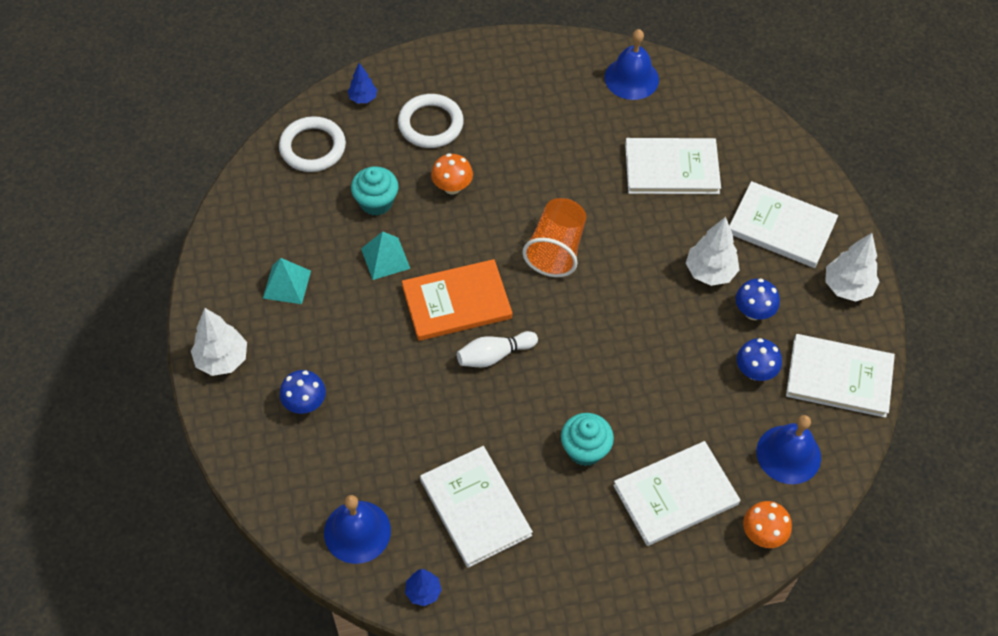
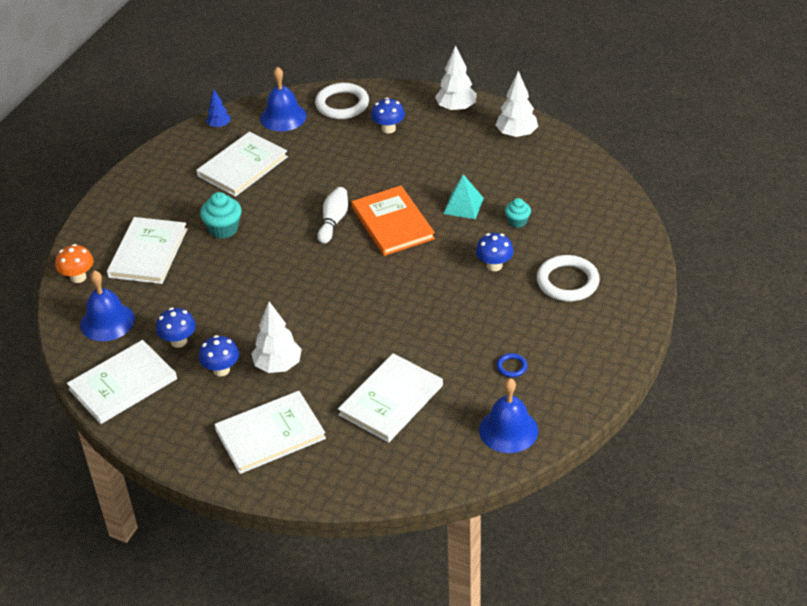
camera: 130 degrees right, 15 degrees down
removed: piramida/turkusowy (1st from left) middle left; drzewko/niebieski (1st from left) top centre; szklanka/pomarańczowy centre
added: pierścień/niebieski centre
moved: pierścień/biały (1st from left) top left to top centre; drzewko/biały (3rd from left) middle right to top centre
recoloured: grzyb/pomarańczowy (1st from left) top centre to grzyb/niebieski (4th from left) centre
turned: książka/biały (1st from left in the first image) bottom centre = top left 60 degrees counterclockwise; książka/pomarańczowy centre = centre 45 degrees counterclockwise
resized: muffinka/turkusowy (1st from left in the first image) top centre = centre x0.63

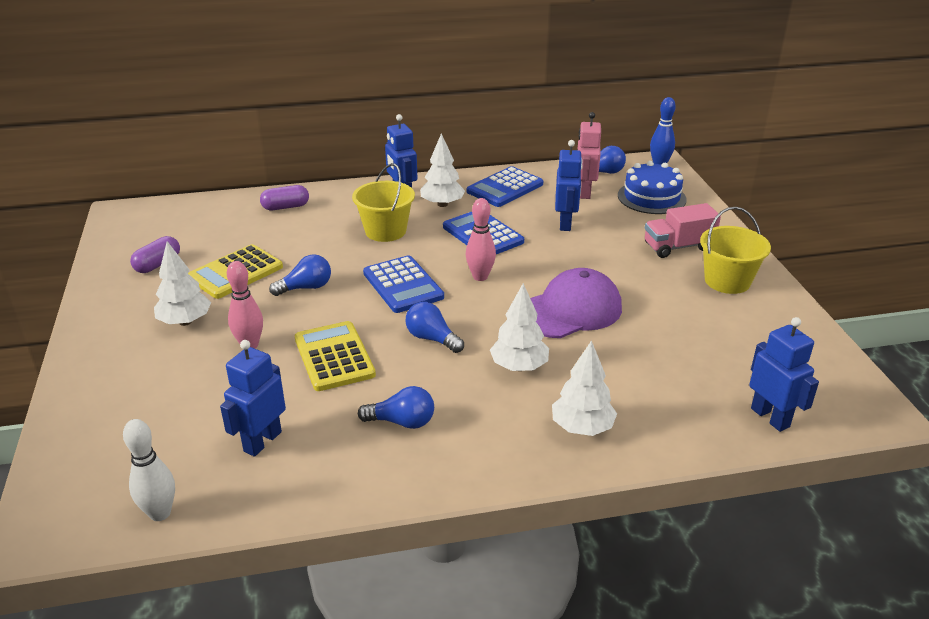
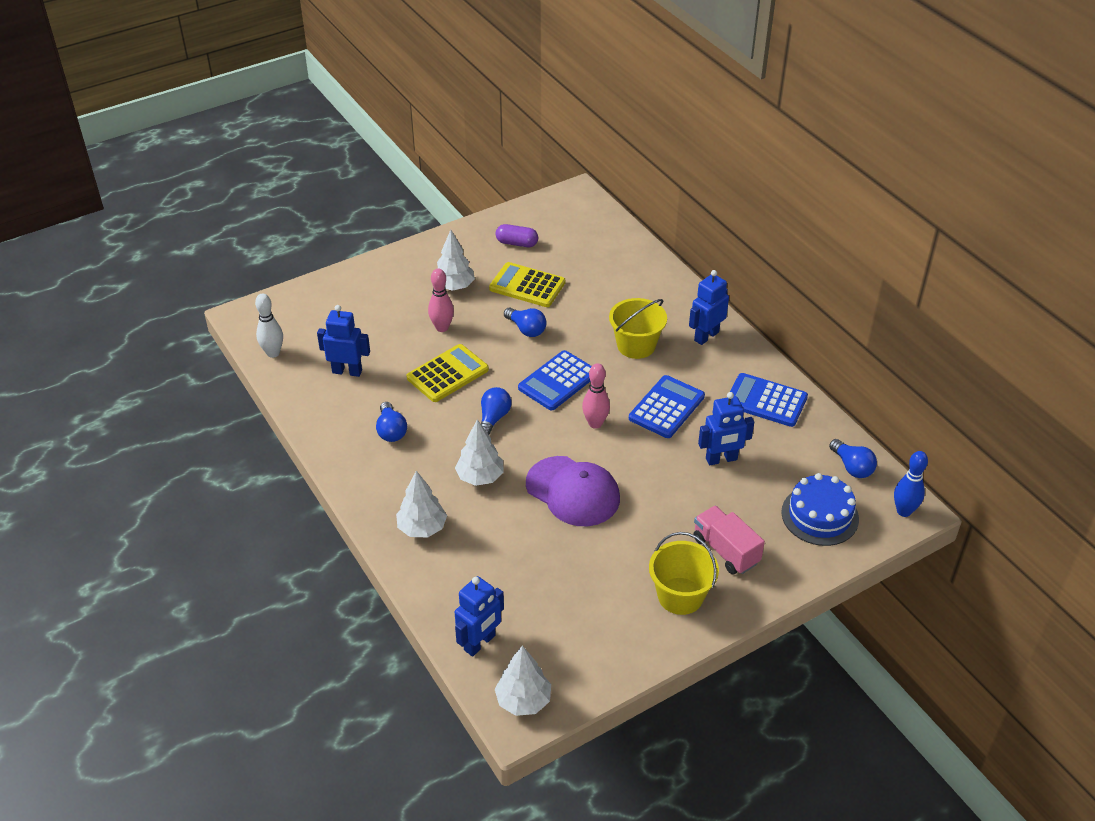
camera: 70 degrees right, 10 degrees up
removed: kapsułka/fioletowy (2nd from left) top left; robot/różowy top centre
moved: drzewko/biały (2nd from left in the first image) top centre to drzewko/biały (4th from left) bottom centre

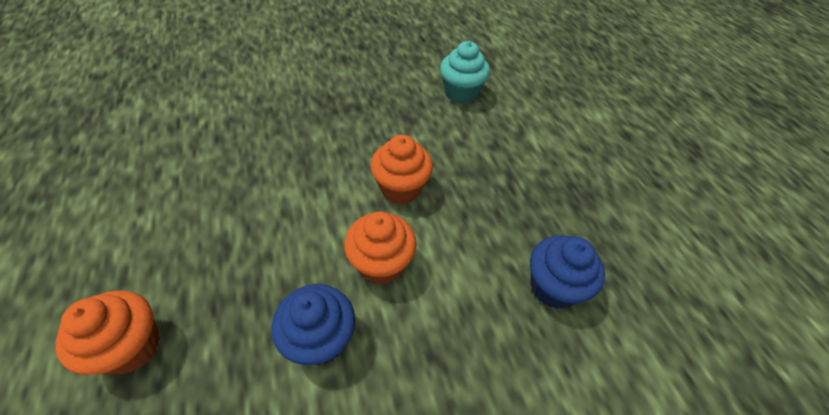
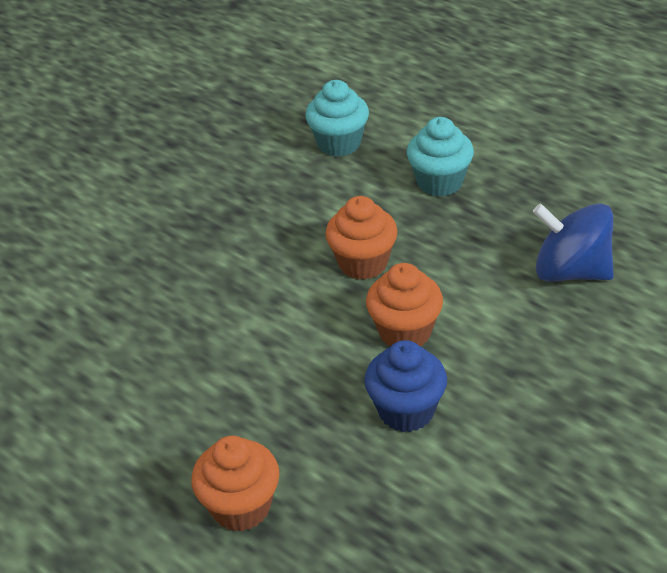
camera: 25 degrees left, 10 degrees down
added: muffinka/turkusowy (2nd from left) top centre
replaced: muffinka/niebieski (2nd from left) middle right to bączek/niebieski middle right

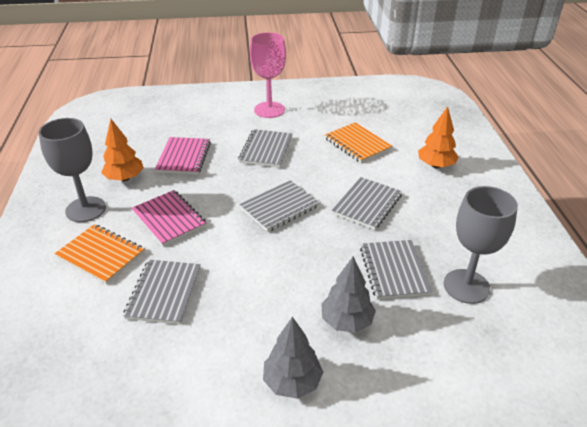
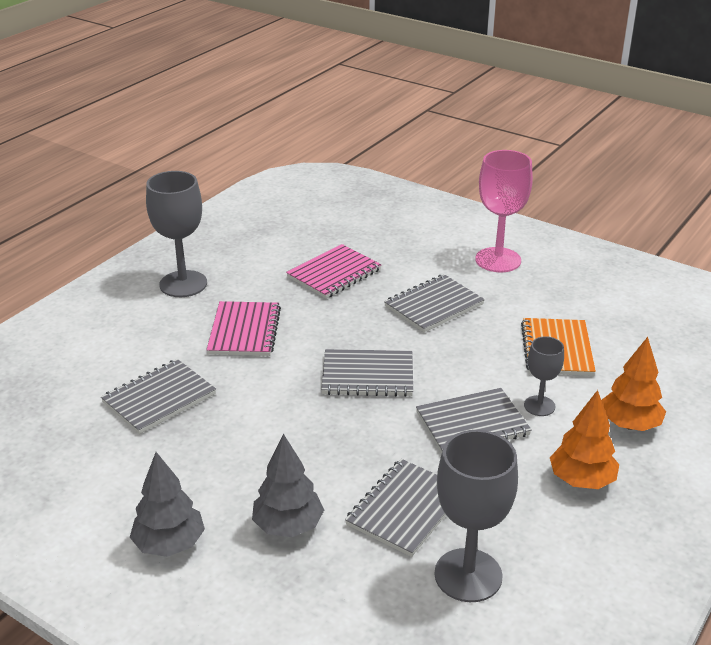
camera: 40 degrees right, 5 degrees down
removed: zeszyt/pomarańczowy (1st from left) middle left
added: kielich/szary (3rd from left) middle right
moved: drzewko/pomarańczowy (1st from left) middle left to bottom right

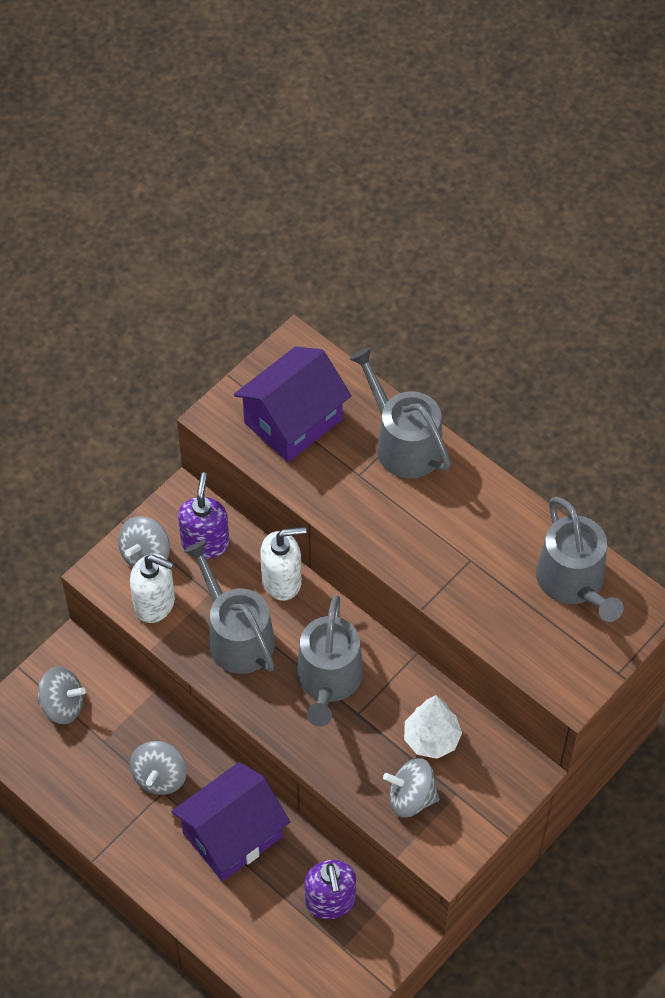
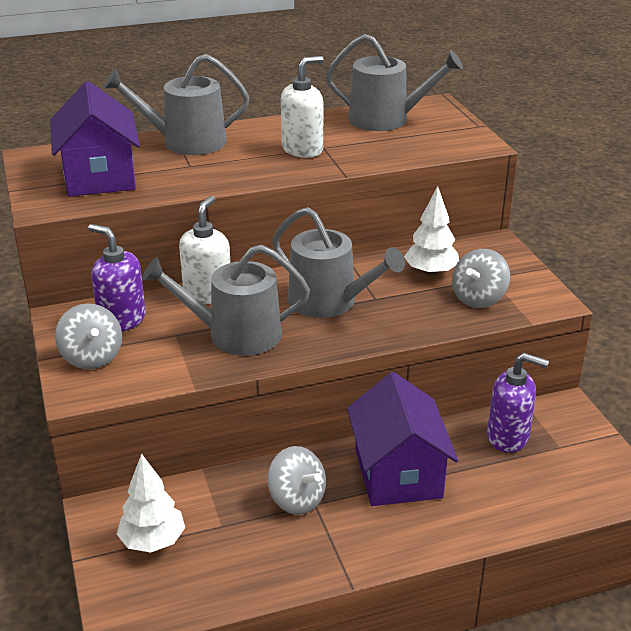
camera: 60 degrees left, 25 degrees down
moved: dozownik mydła/biały (1st from left in the first image) middle left to dozownik mydła/biały (2nd from left) top centre
replaced: bączek/szary (1st from left) bottom left to drzewko/biały (1st from left) bottom left

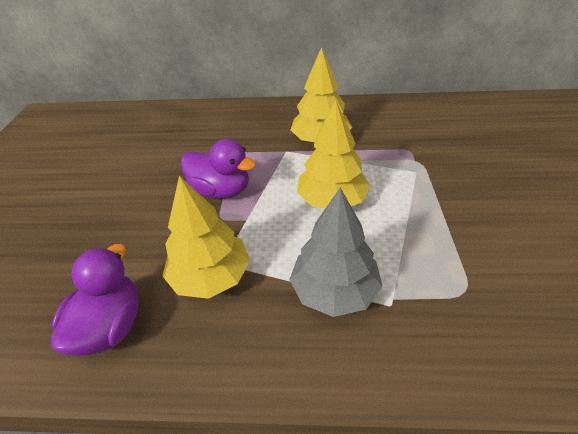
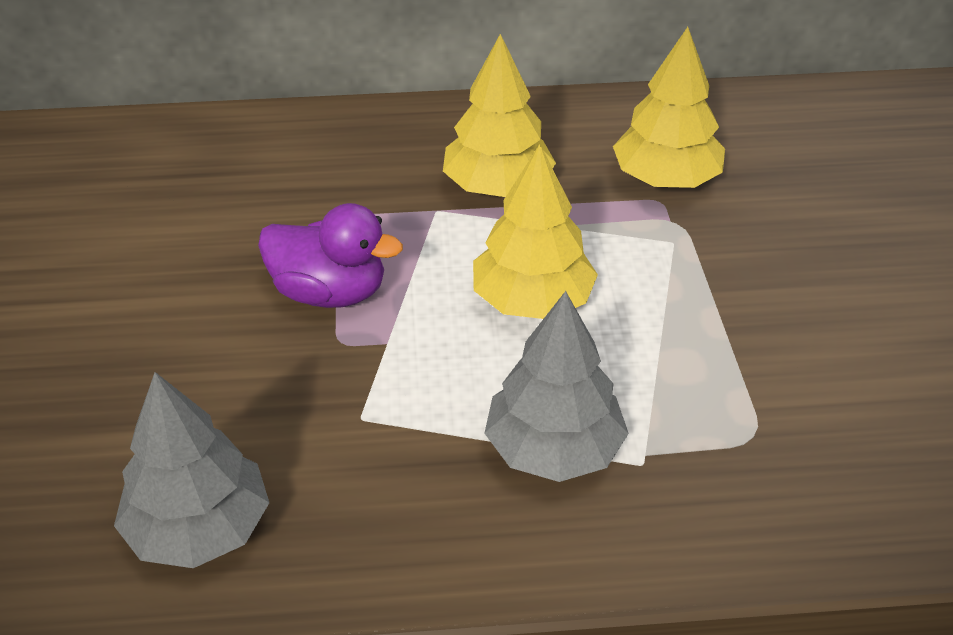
camera: 10 degrees left, 0 degrees up
moved: drzewko/żółty (1st from left in the first image) centre to drzewko/żółty (3rd from left) top right
replaced: kaczka/fioletowy (1st from left) bottom left to drzewko/szary (1st from left) bottom left

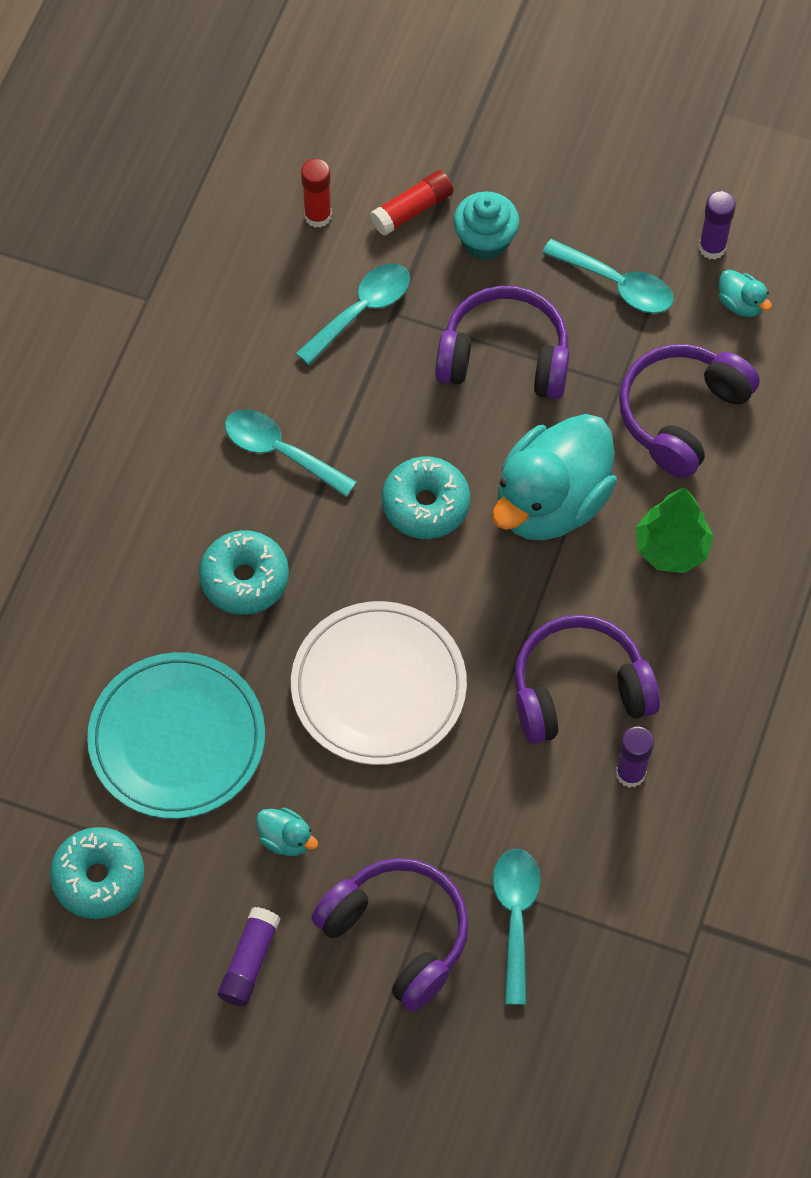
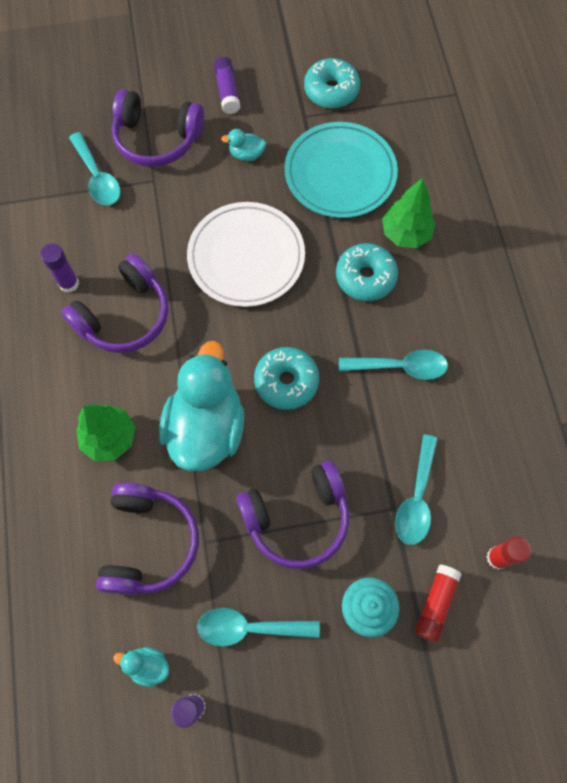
camera: 150 degrees right, 5 degrees up
added: drzewko/zielony (2nd from left) top right

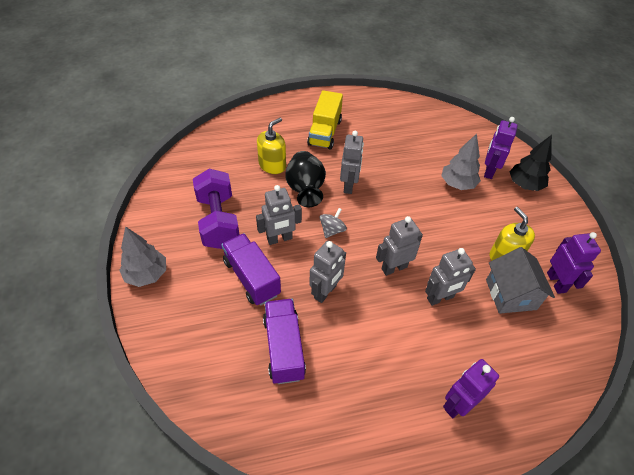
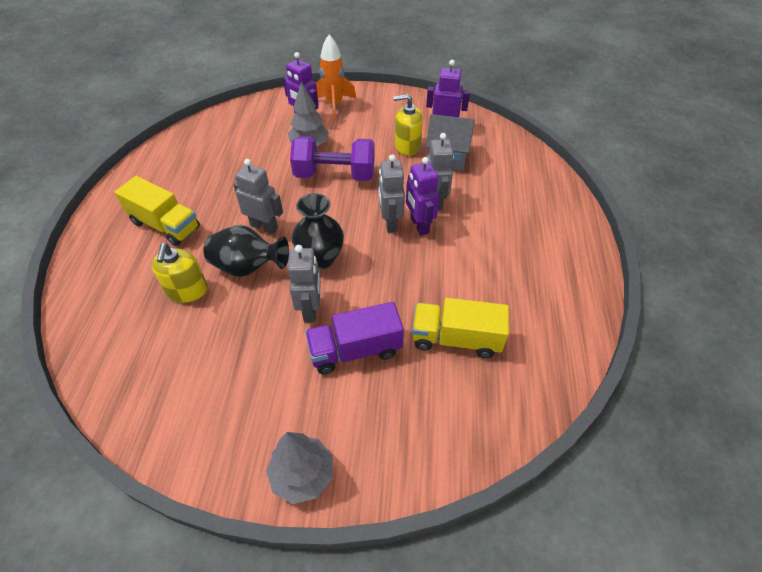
camera: 70 degrees left, 0 degrees up
removed: robot/szary (2nd from left) centre
moved: hantel/fioletowy centre to top centre; robot/fioletowy (1st from left in the first image) bottom right to robot/fioletowy (2nd from left) centre
replaced: bączek/szary centre to wazon/czarny (2nd from left) centre; drzewko/czarny middle right to rakieta/pomarańczowy top centre
recoloured: ciężarówka/fioletowy (2nd from left) bottom centre to ciężarówka/żółty (2nd from left) centre
turned: dozownik mydła/żółty (1st from left) top centre = middle left 150 degrees counterclockwise

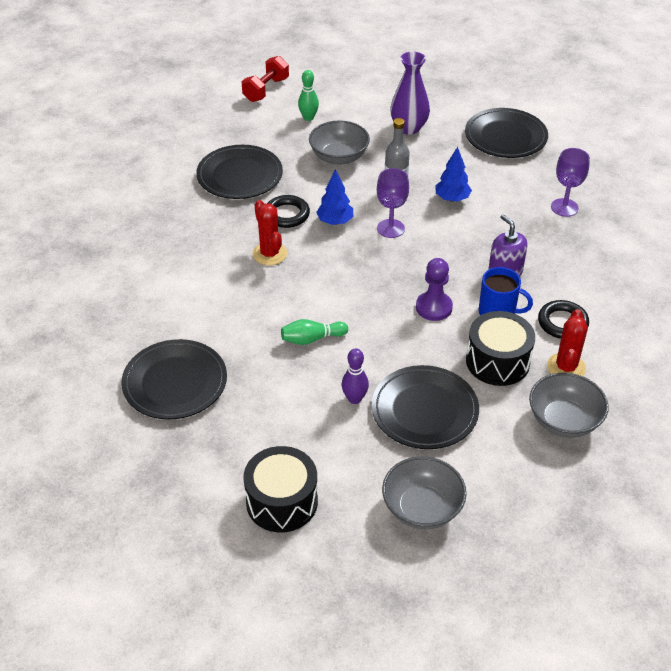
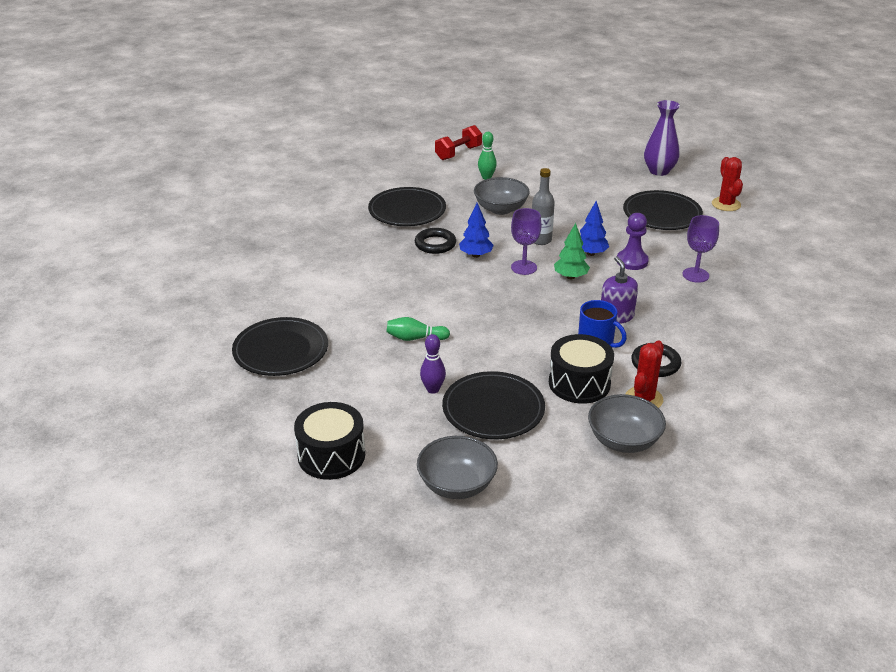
camera: 15 degrees right, 10 degrees down
added: drzewko/zielony centre
moved: pionek/fioletowy centre to middle right; wazon/fioletowy top centre to top right; kaktus/czerwony (1st from left in the first image) centre to kaktus/czerwony (2nd from left) top right

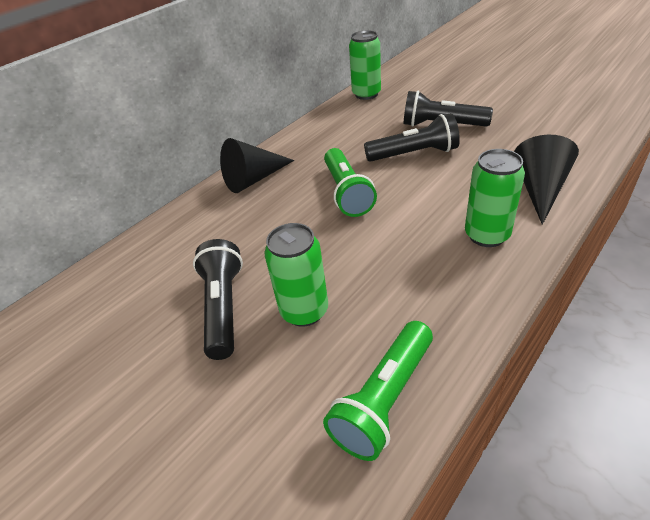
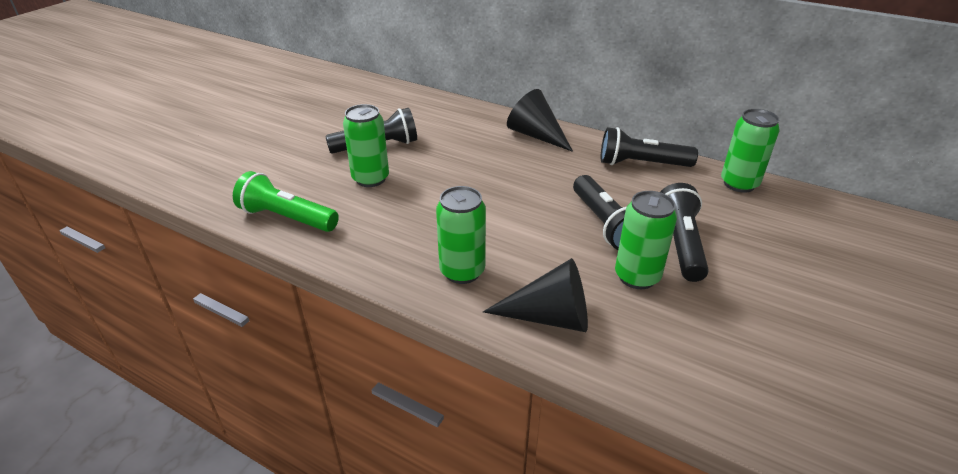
camera: 75 degrees right, 5 degrees down
removed: latarka/zielony (1st from left) centre
added: latarka/czarny (3rd from left) top right; puszka/zielony (3rd from left) middle right

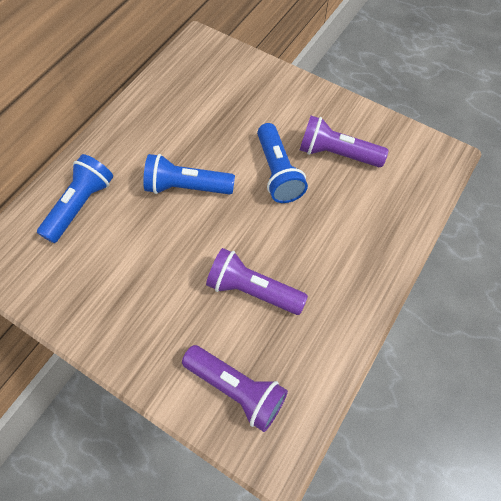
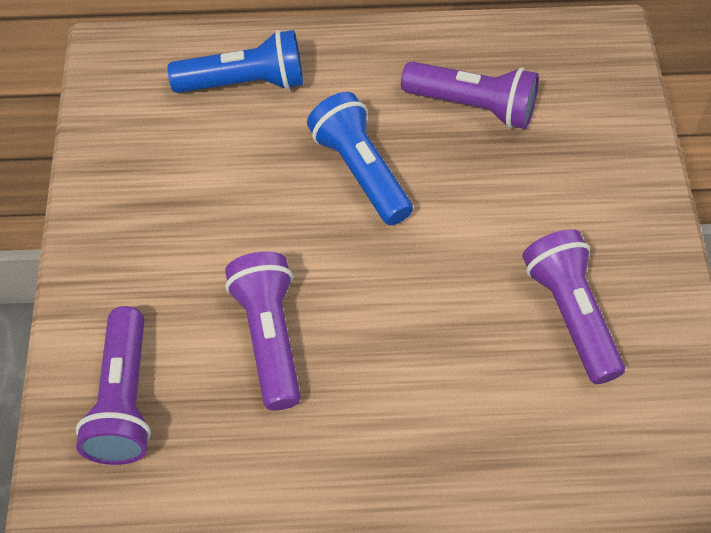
camera: 55 degrees right, 5 degrees down
removed: latarka/niebieski (3rd from left) top centre
added: latarka/fioletowy (3rd from left) top centre

